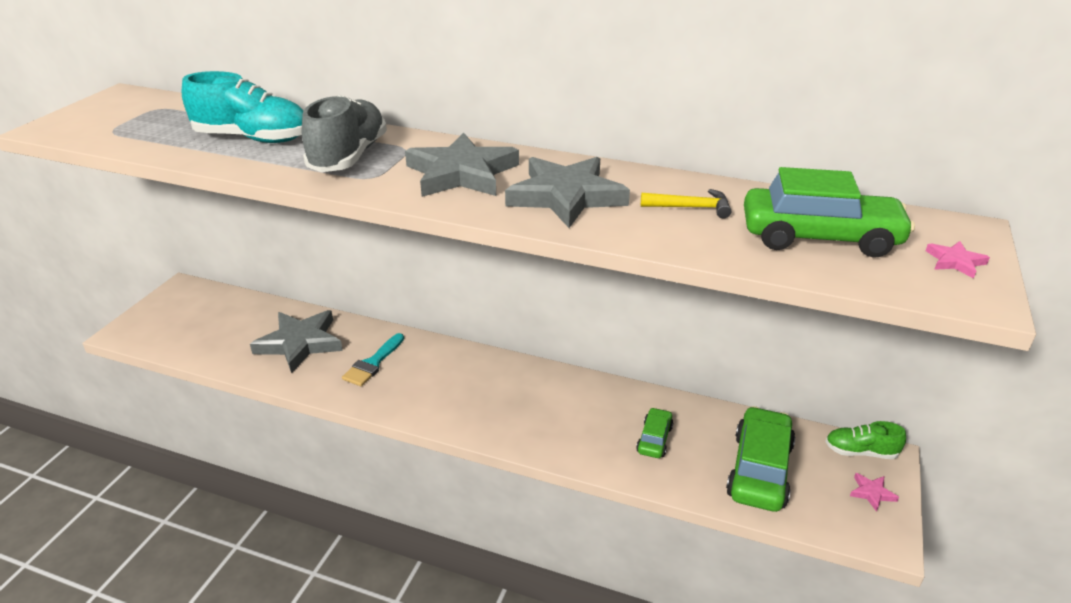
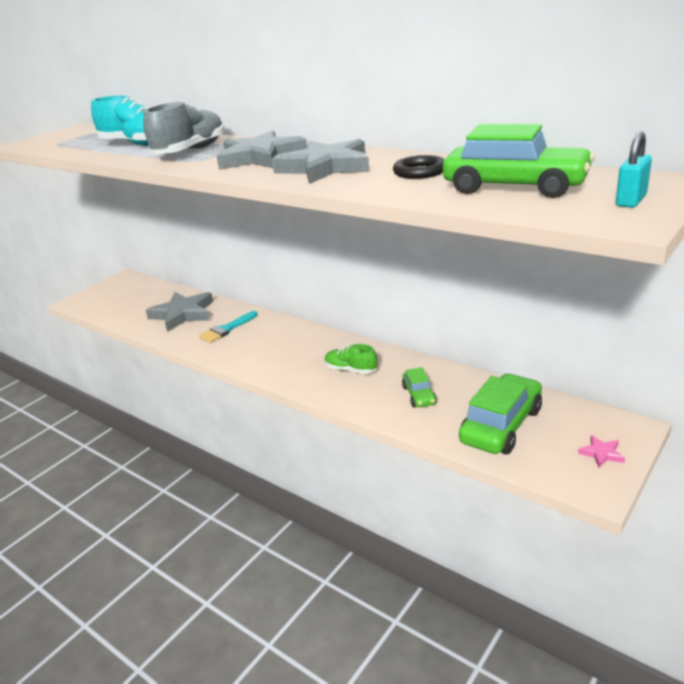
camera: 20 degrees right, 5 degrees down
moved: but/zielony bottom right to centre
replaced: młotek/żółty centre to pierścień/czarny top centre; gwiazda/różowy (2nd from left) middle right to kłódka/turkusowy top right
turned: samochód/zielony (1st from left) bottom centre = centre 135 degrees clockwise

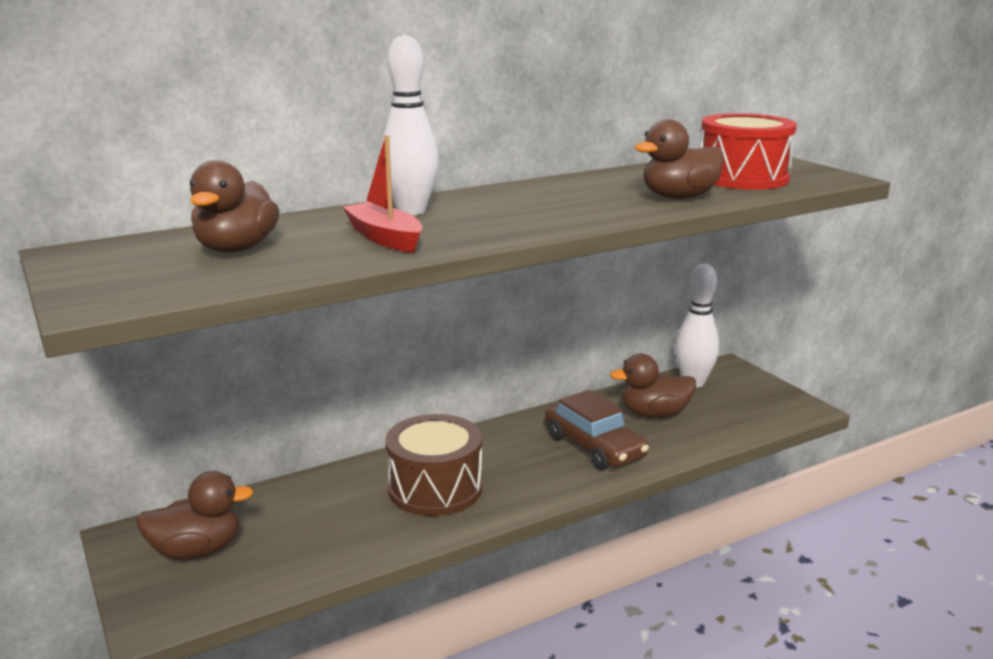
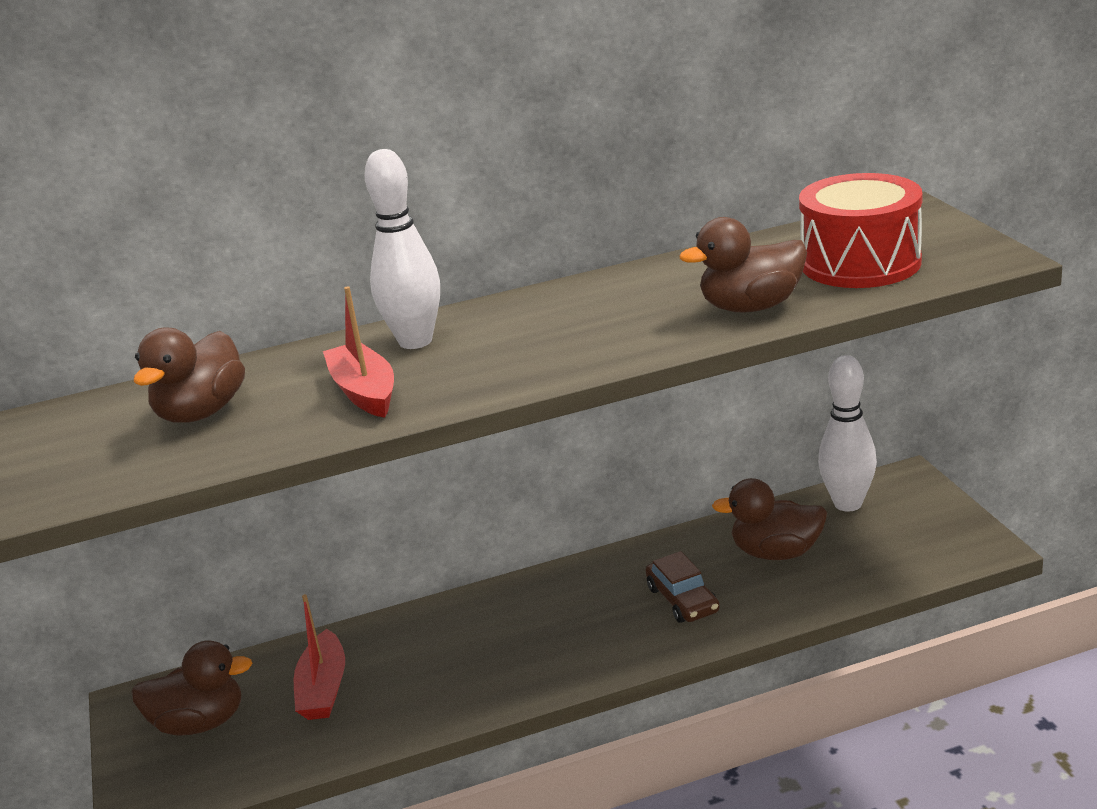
camera: 15 degrees right, 5 degrees up
removed: bęben/brązowy bottom centre
added: łódka/czerwony (1st from left) bottom left
resized: samochód/brązowy centre = bottom centre x0.66

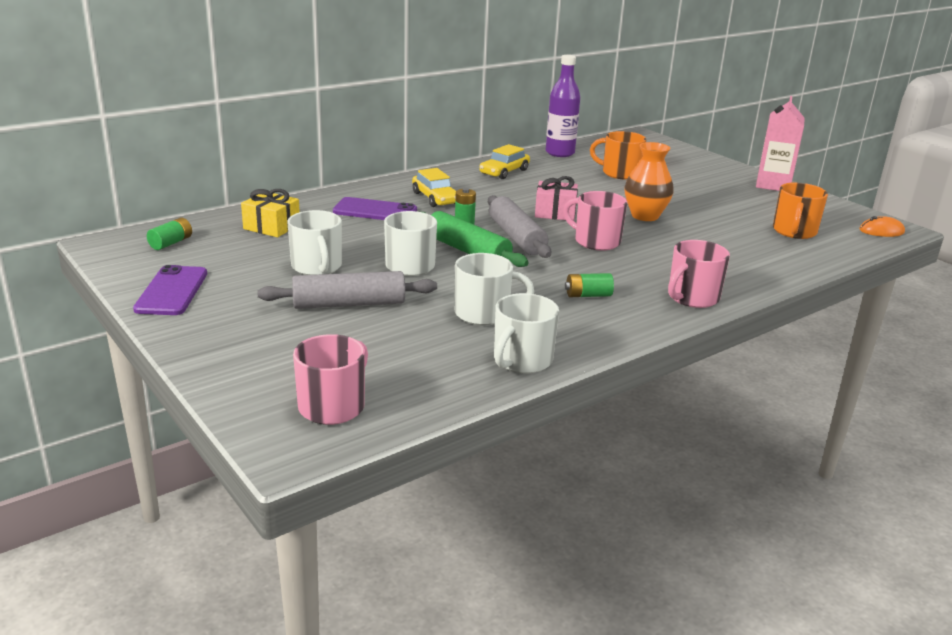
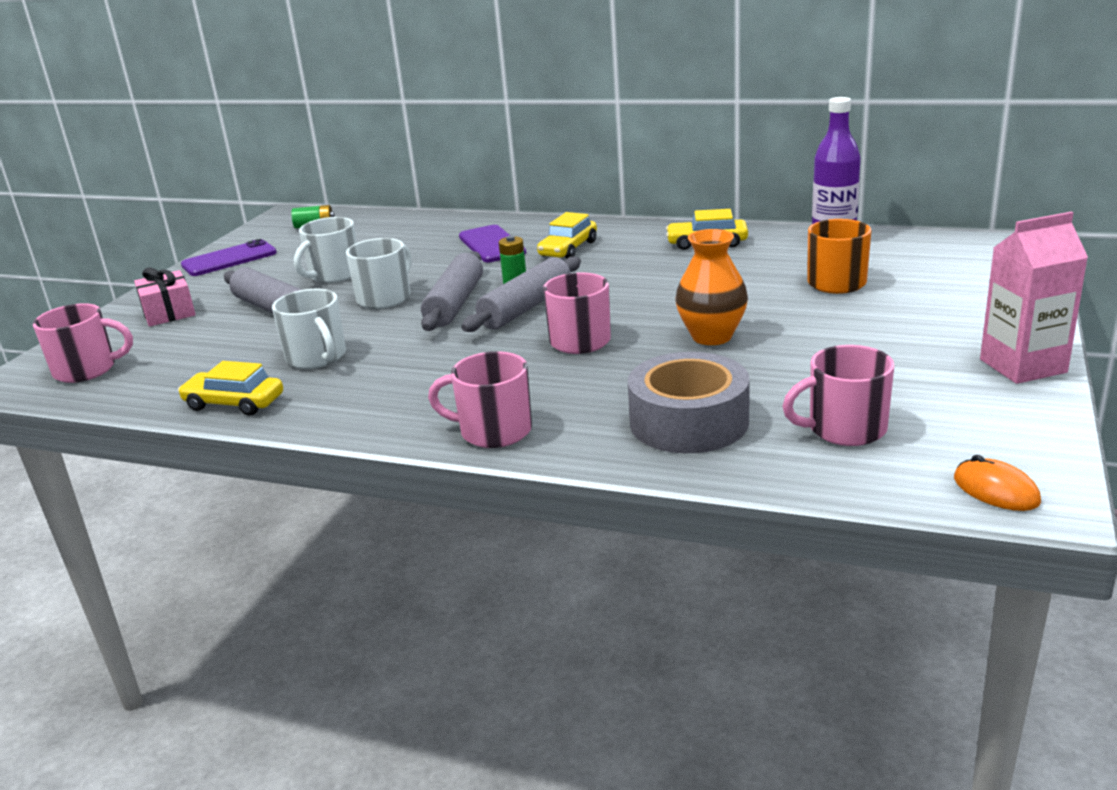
camera: 60 degrees right, 0 degrees up
removed: prezent/żółty middle left; bateria/zielony (3rd from left) centre
added: taśma klejąca/szary centre
moved: prezent/różowy top centre to middle left
replaced: kubek/biały (4th from left) centre to samochód/żółty (1st from left) middle left
recoloured: wałek do ciasta/zielony centre to wałek do ciasta/szary (2nd from left) centre; kubek/pomarańczowy (2nd from left) top right to kubek/różowy (4th from left) middle right

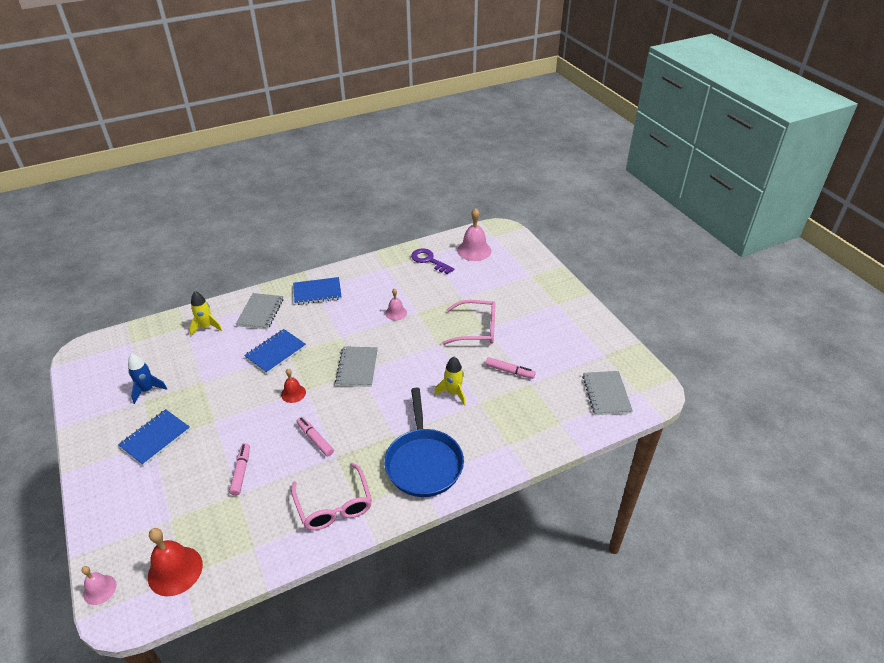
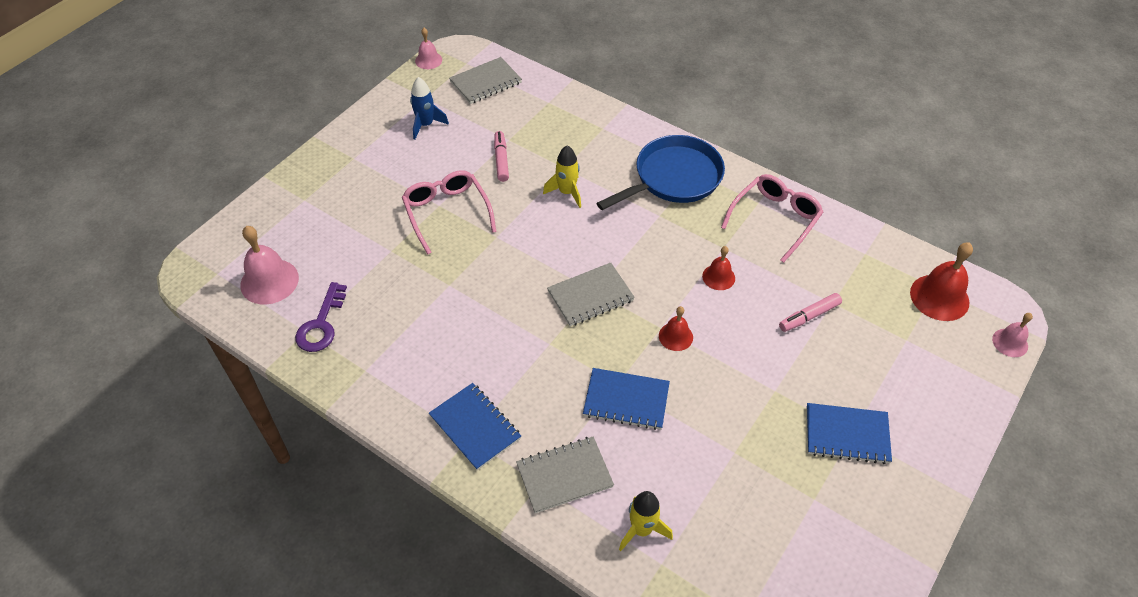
camera: 120 degrees left, 10 degrees up
moved: rakieta/niebieski middle left to top centre; dzwonek/różowy (2nd from left) centre to top centre
replaced: flamaster/różowy (2nd from left) centre to dzwonek/czerwony (2nd from left) centre

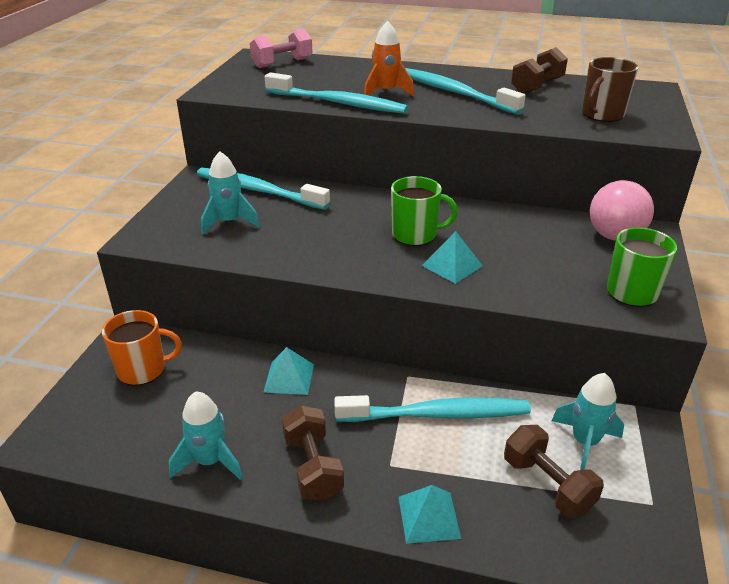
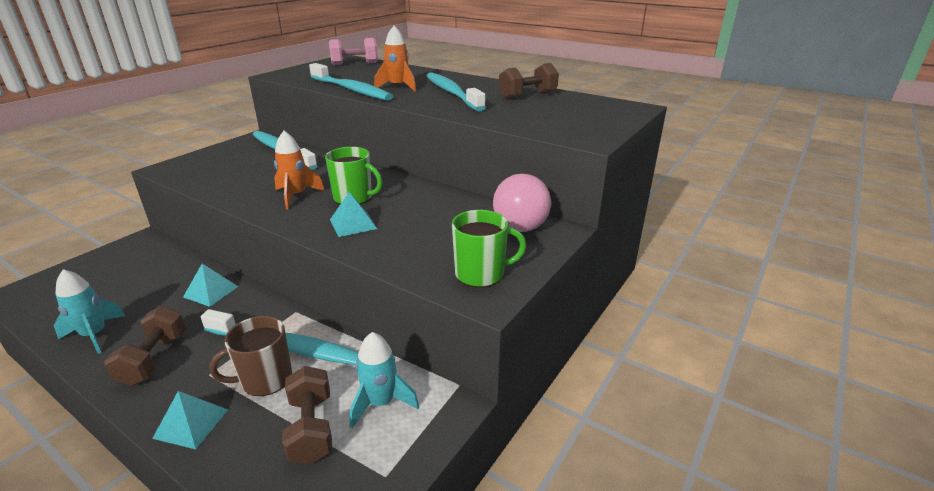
camera: 20 degrees right, 5 degrees down
removed: kubek/pomarańczowy middle left; rakieta/turkusowy (2nd from left) top left
added: rakieta/pomarańczowy (1st from left) middle left
moved: kubek/brązowy top right to bottom left

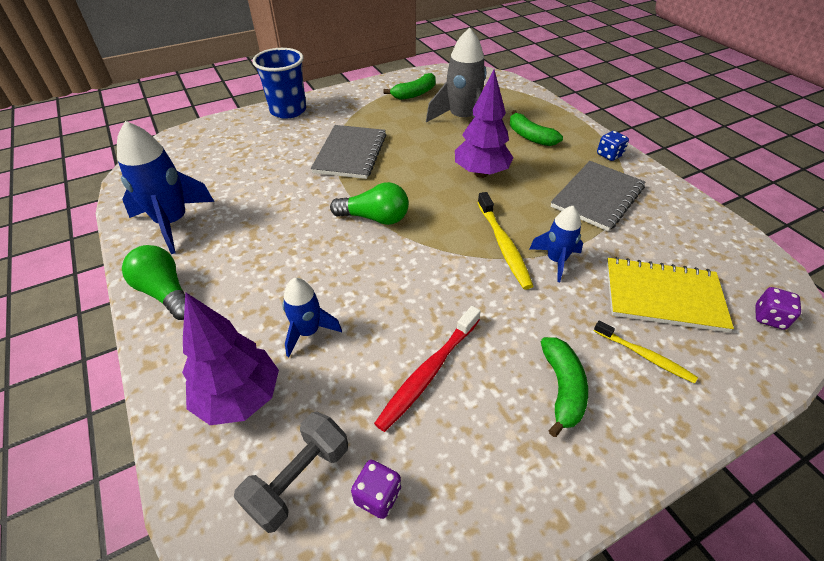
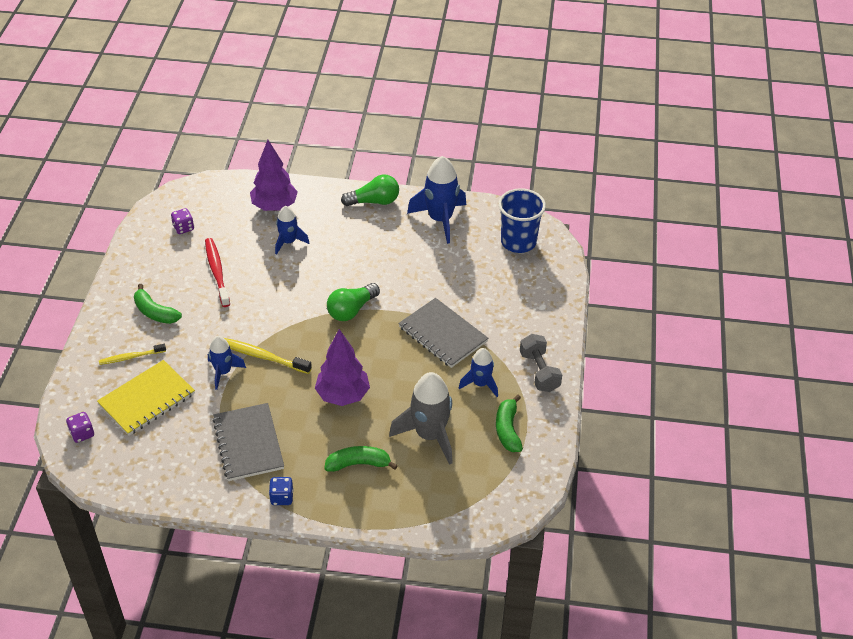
camera: 125 degrees right, 0 degrees up
added: rakieta/niebieski (4th from left) centre
moved: szklanka/niebieski top centre to centre; hantel/szary bottom centre to centre

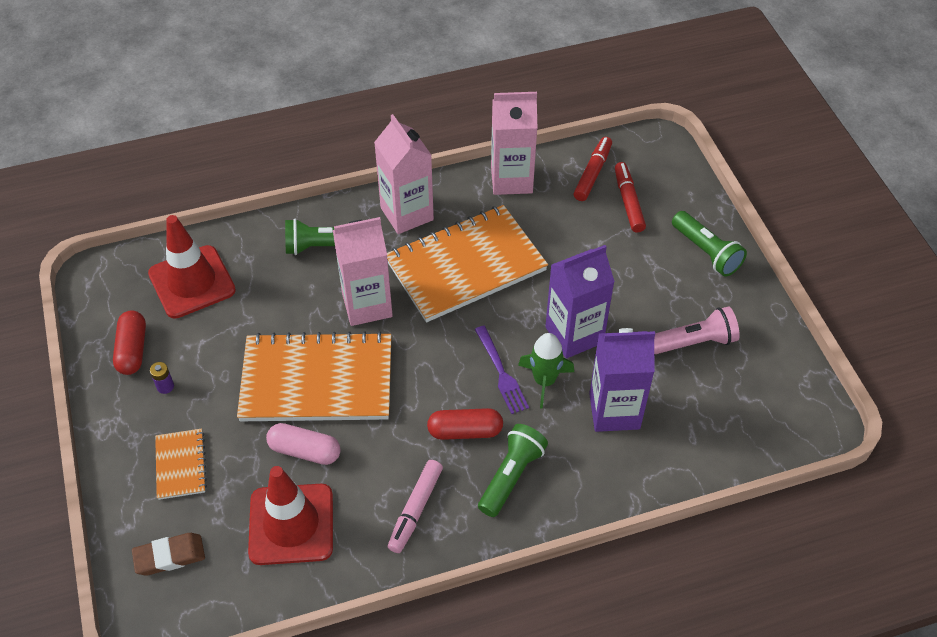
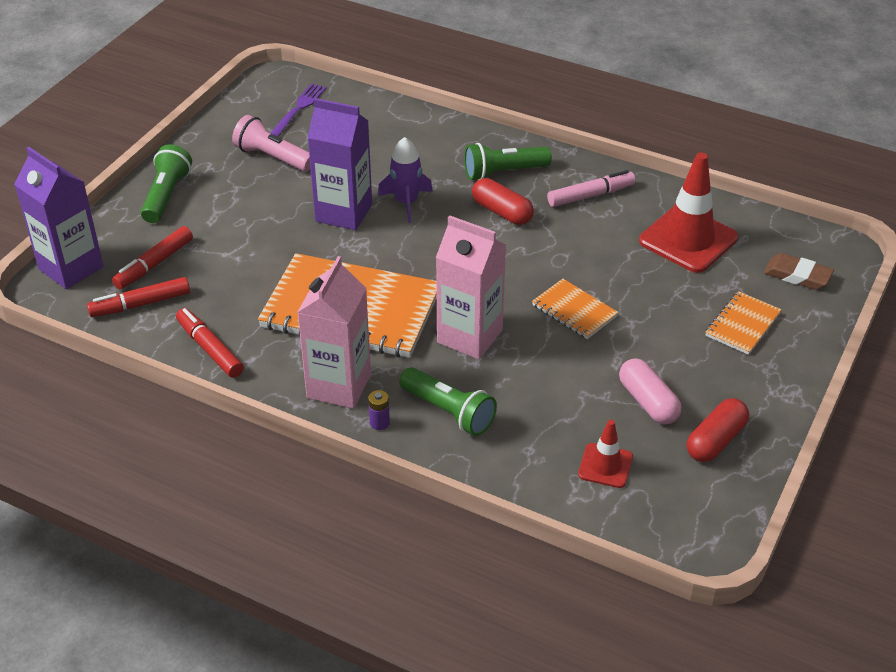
camera: 135 degrees left, 10 degrees down
moved: karton mleka/fioletowy (2nd from left in the first image) centre to karton mleka/fioletowy (1st from left) top left; widelec/fioletowy centre to top left; bateria/fioletowy middle left to centre; kapsułka/różowy bottom left to middle right
replaced: karton mleka/różowy (3rd from left) top centre to flamaster/czerwony (3rd from left) middle left
recoloured: rakieta/zielony centre to rakieta/fioletowy top centre
resized: zeszyt/pomarańczowy (2nd from left) centre = centre x0.46; pachołek/czerwony (1st from left) middle left = bottom right x0.53

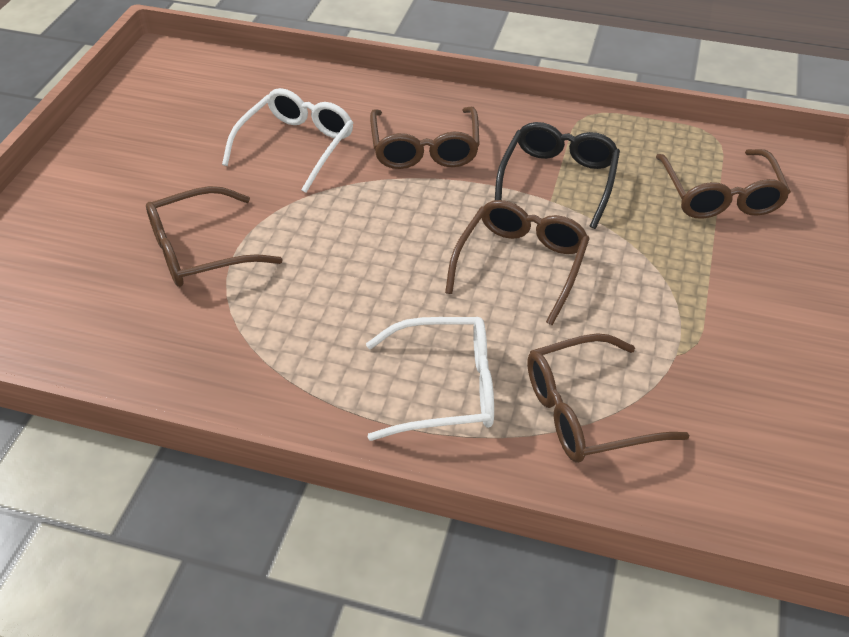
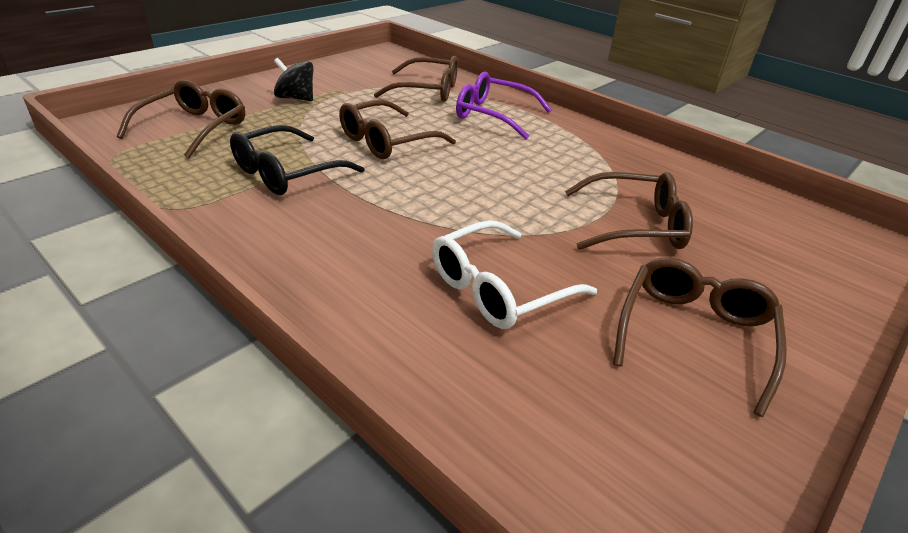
camera: 155 degrees left, 10 degrees down
added: bączek/czarny top left
moved: okulary/brązowy (2nd from left in the first image) top centre to okulary/brązowy (5th from left) middle right
recoloured: okulary/biały (2nd from left) centre to okulary/fioletowy top centre

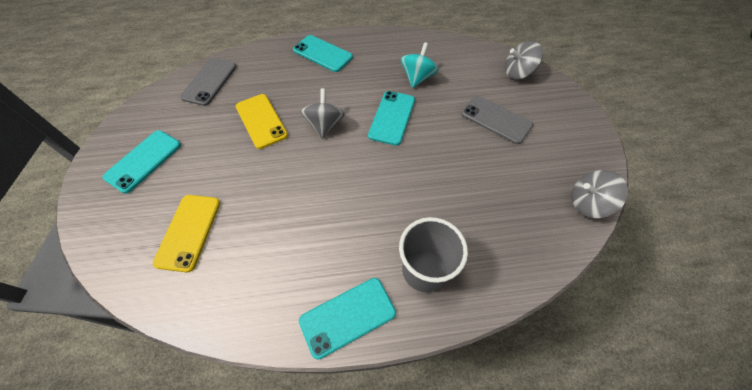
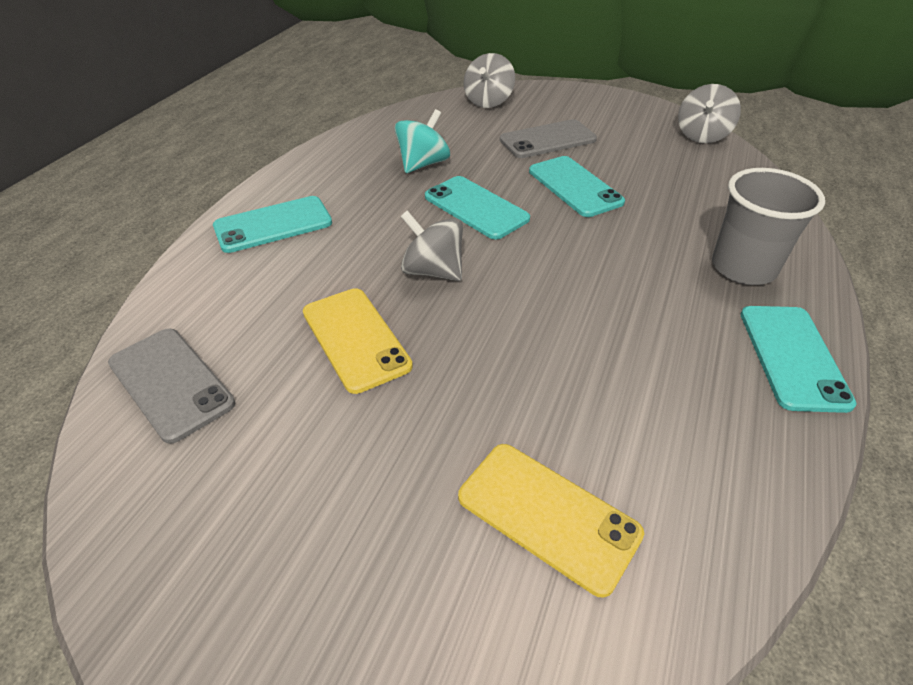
camera: 60 degrees left, 15 degrees down
moved: telefon/turkusowy (1st from left in the first image) middle left to telefon/turkusowy (3rd from left) top centre
turned: telefon/żółty (2nd from left in the first image) top centre = centre 60 degrees clockwise; bączek/turkusowy top centre = top centre 75 degrees clockwise

